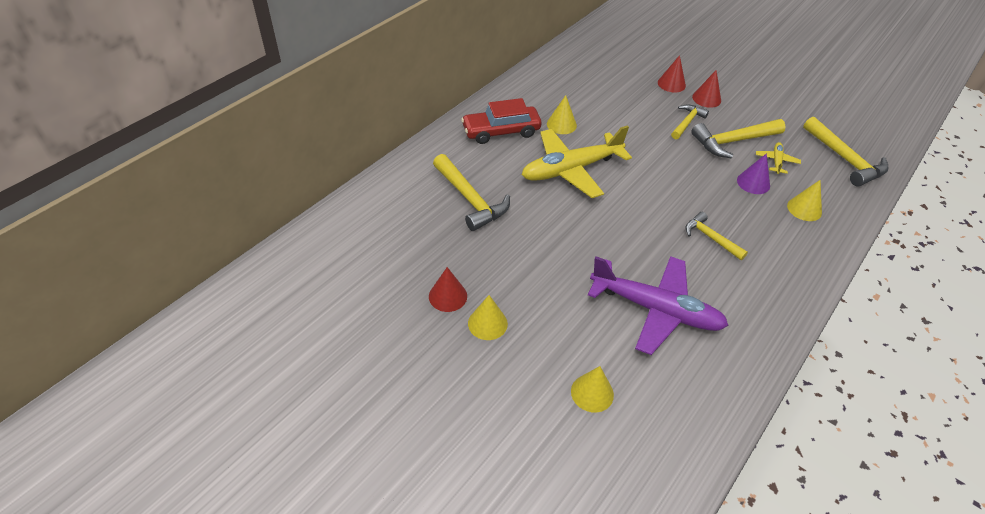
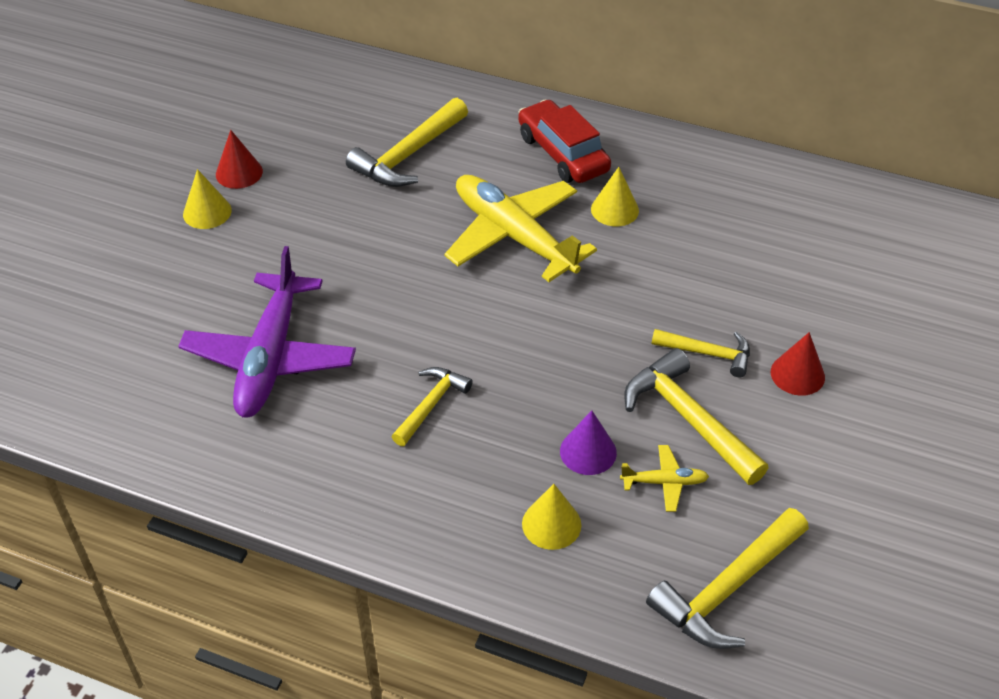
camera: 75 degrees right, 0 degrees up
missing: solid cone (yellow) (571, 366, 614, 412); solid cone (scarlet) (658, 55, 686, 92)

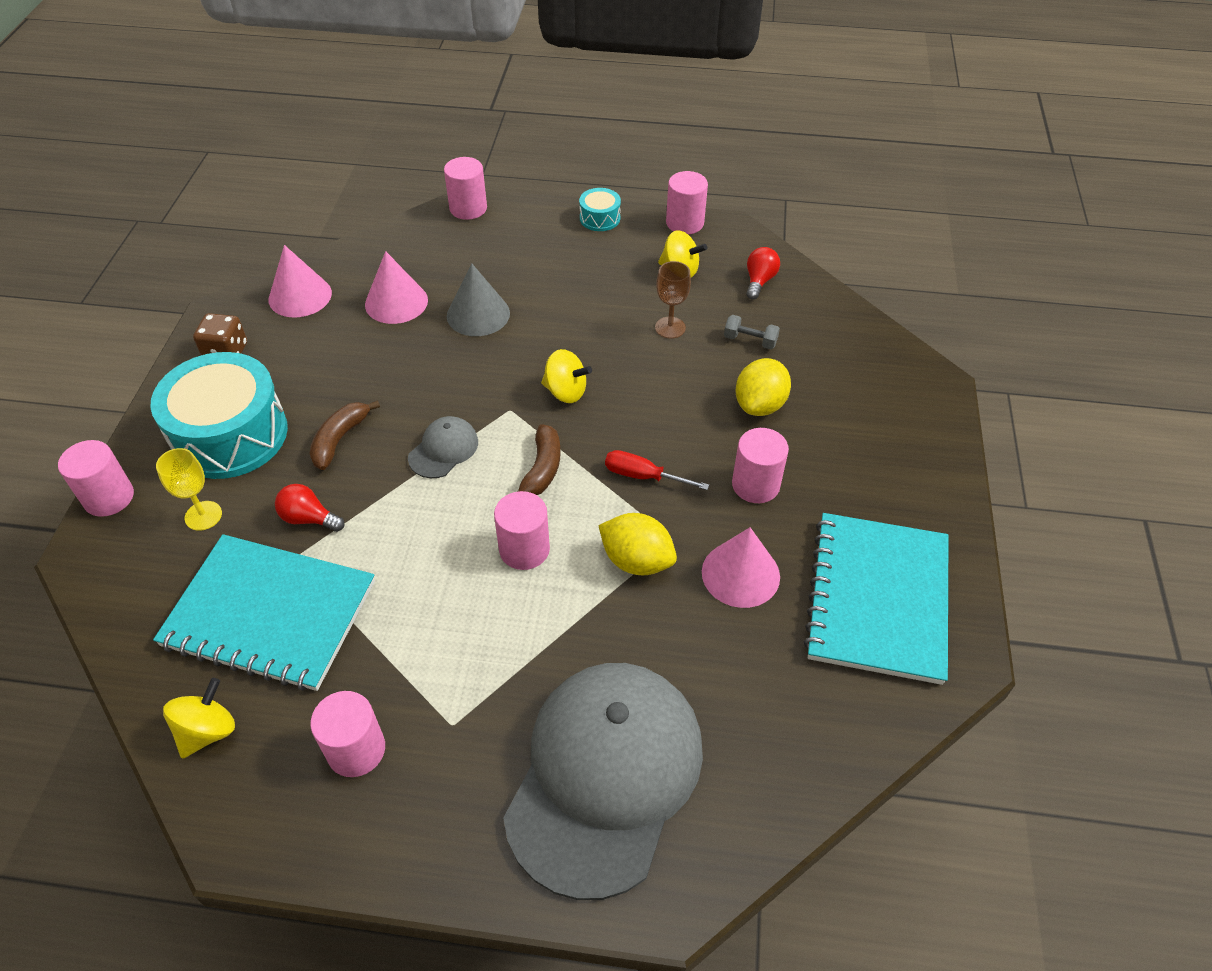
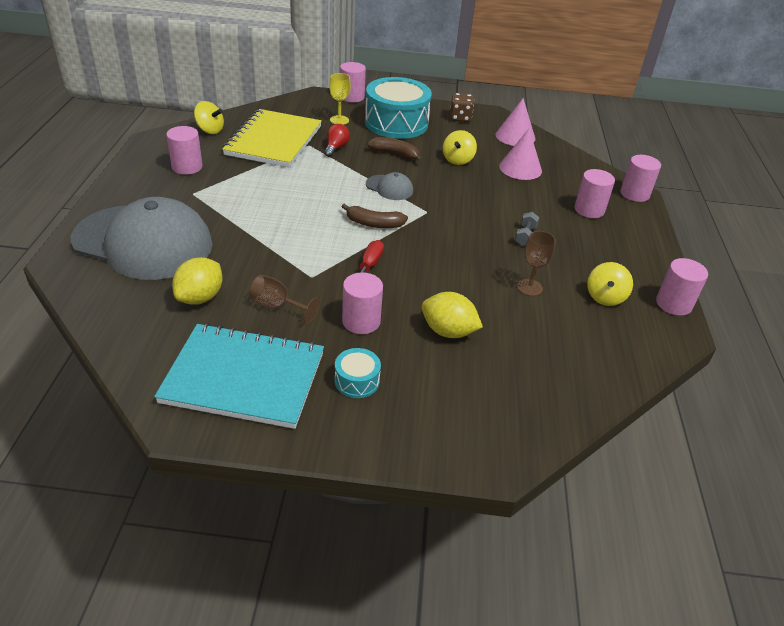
camera: 85 degrees right, 10 degrees down
missing: solid cone (grey) (447, 263, 510, 336); lightbulb (scarlet) (746, 247, 780, 300)
relocated: cylinder shape (rosy) (494, 491, 550, 570) to (574, 169, 615, 218); toy top (yellow) (541, 349, 592, 403) to (443, 130, 477, 165); snare drum (aqua) (579, 188, 621, 231) to (335, 348, 381, 398); citrus fruit (yellow) (598, 513, 677, 575) to (172, 257, 223, 305); free weight (grey) (724, 315, 780, 349) to (515, 212, 539, 246)
exchanged: solid cone (rosy) (702, 527, 780, 608) to goblet (russet) (249, 275, 320, 324)
colour: notebook (aqua) (153, 534, 375, 691) to notebook (yellow) (222, 109, 322, 168)

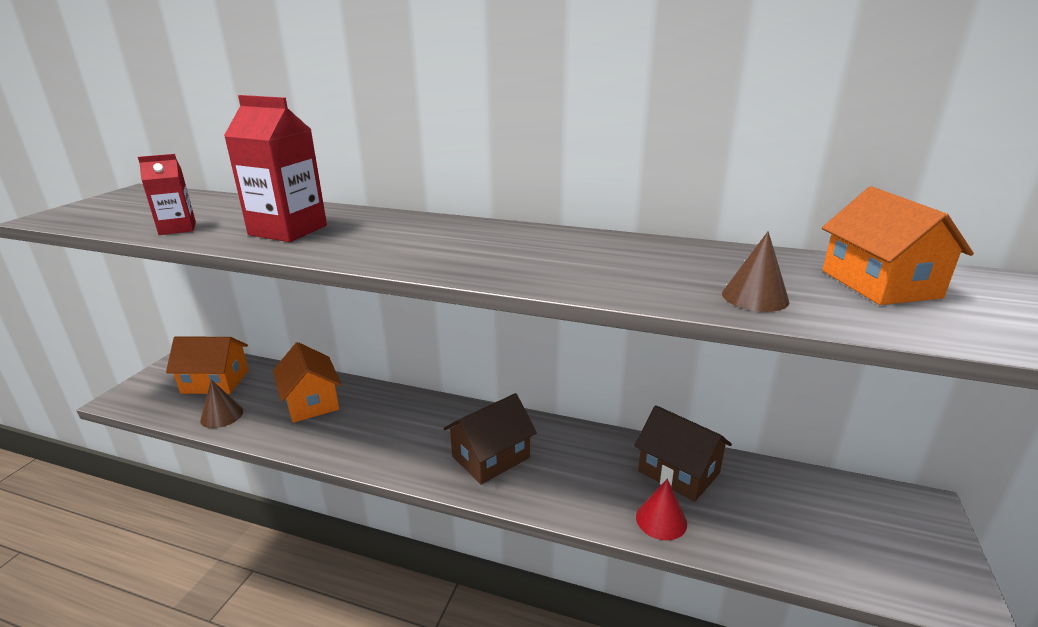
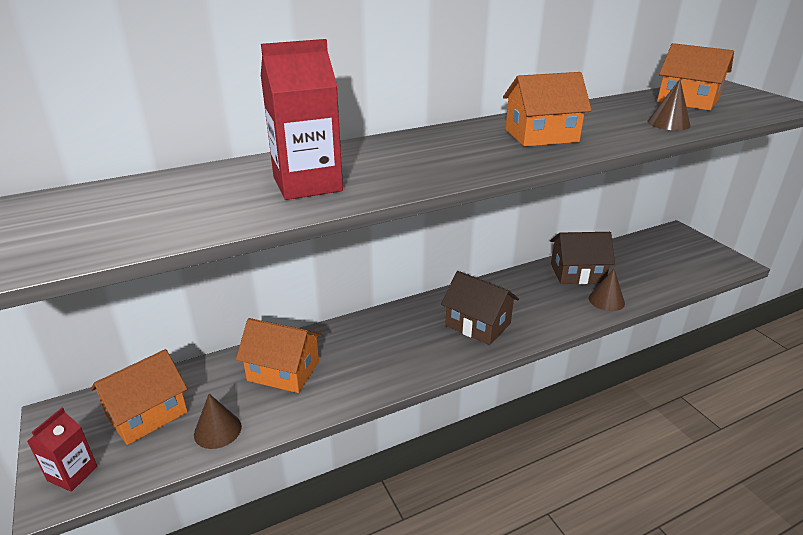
camera: 45 degrees left, 5 degrees up
appeared: house (bright orange) (503, 72, 592, 147)
relocated: juice carton (scarlet) (138, 154, 196, 235) to (27, 408, 97, 492)
colour: solid cone (scarlet) (636, 479, 687, 540) to solid cone (russet) (589, 269, 625, 311)
spun: house (russet) (444, 393, 537, 484) = (441, 271, 519, 345) 60 degrees counterclockwise

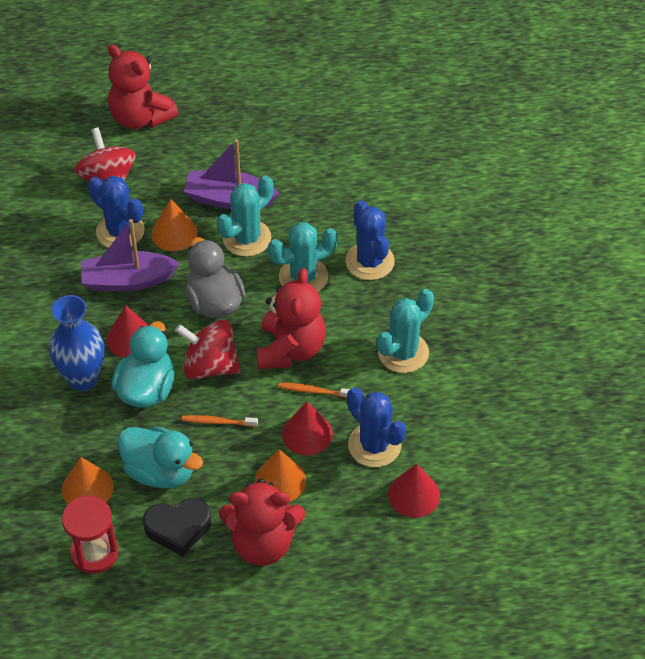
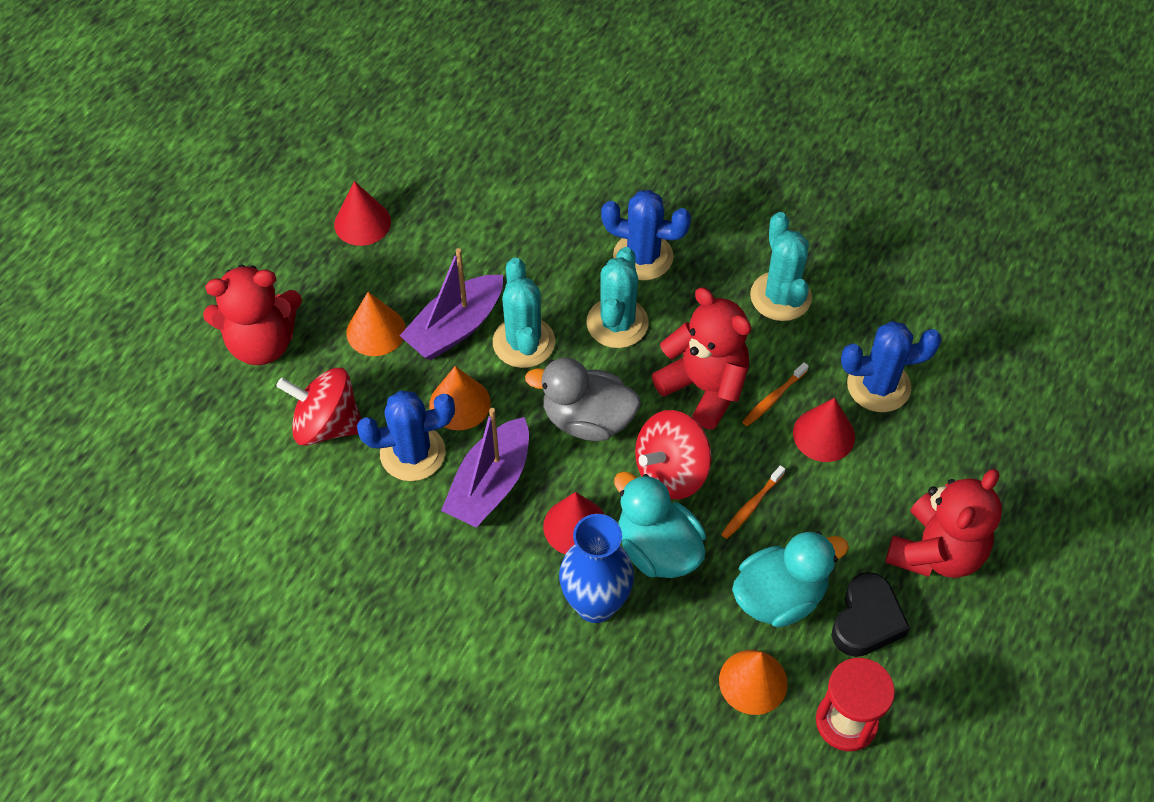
camera: 55 degrees left, 5 degrees up
relocated: solid cone (bright orange) (255, 449, 306, 501) to (346, 292, 406, 356); solid cone (scarlet) (388, 464, 440, 518) to (334, 181, 391, 246)

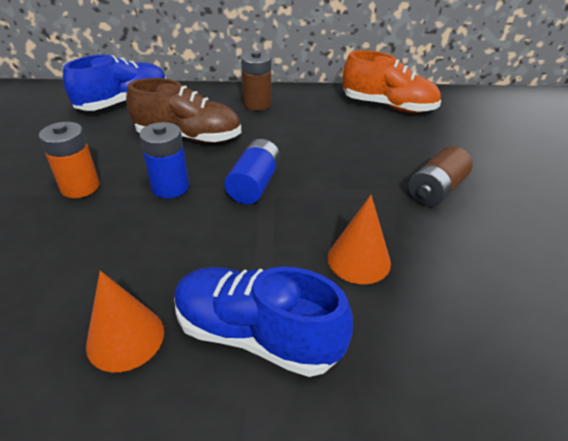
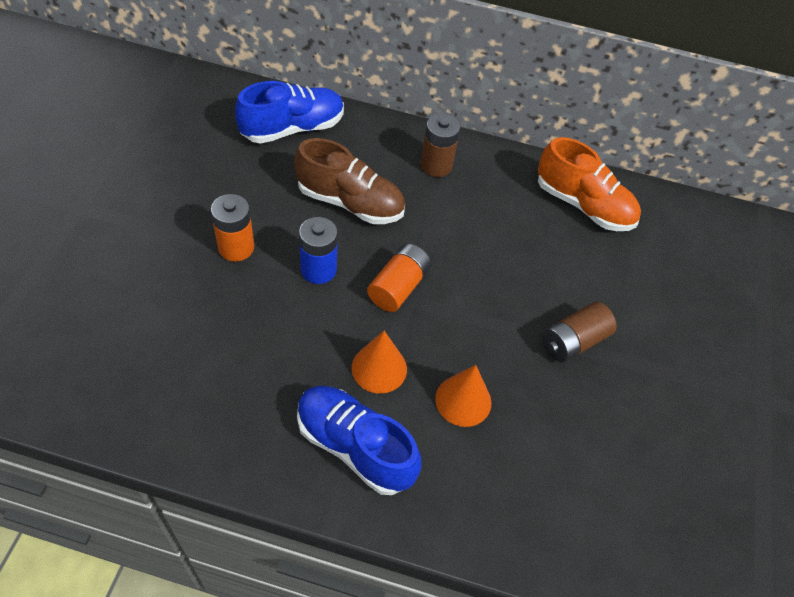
camera: 10 degrees right, 15 degrees up
relocated: solid cone (bright orange) (86, 271, 164, 372) to (352, 331, 407, 394)
colour: power cell (cobalt) (224, 139, 281, 204) to power cell (bright orange) (367, 244, 431, 312)

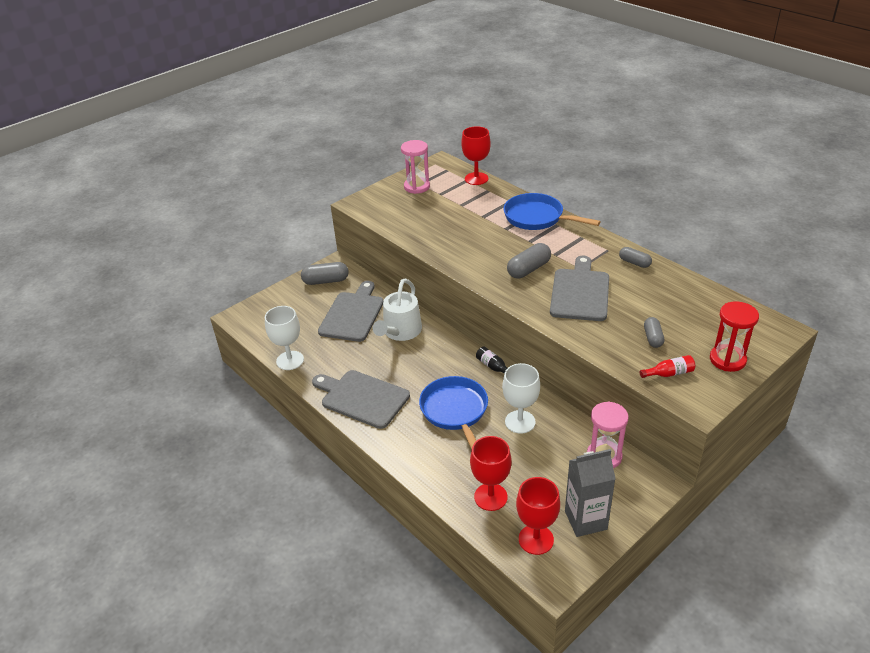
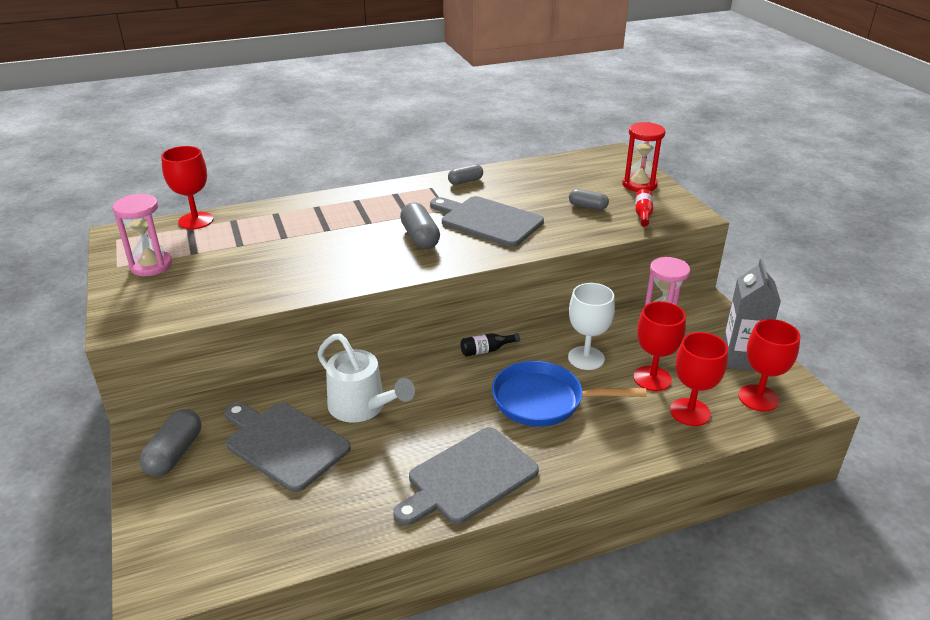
camera: 70 degrees left, 5 degrees down
missing: goblet (white) (265, 306, 304, 370); skillet (cobalt) (503, 193, 601, 230)
appeared: goblet (scarlet) (633, 301, 686, 391)

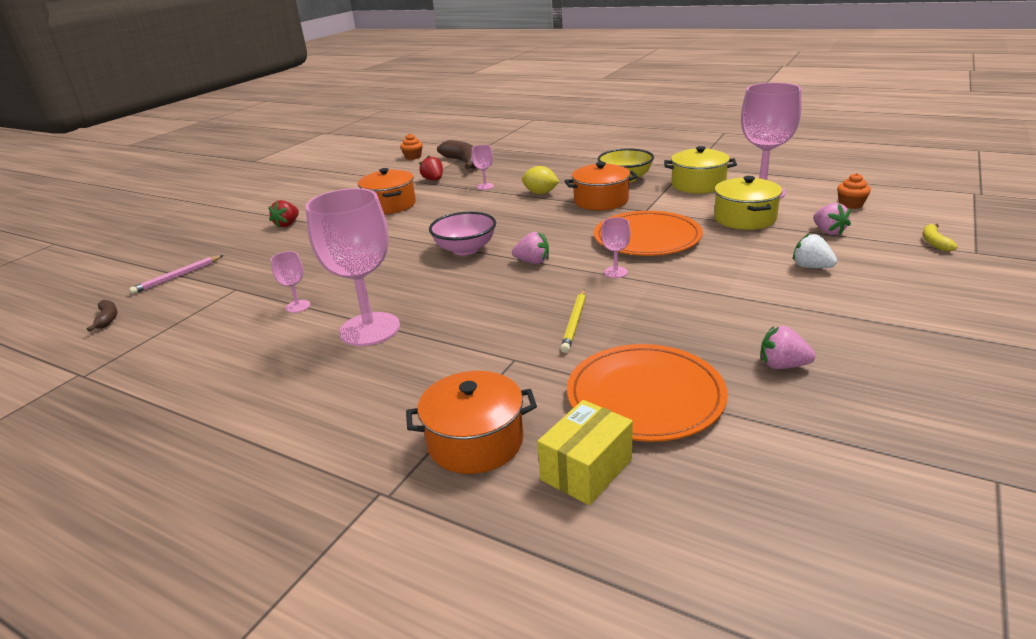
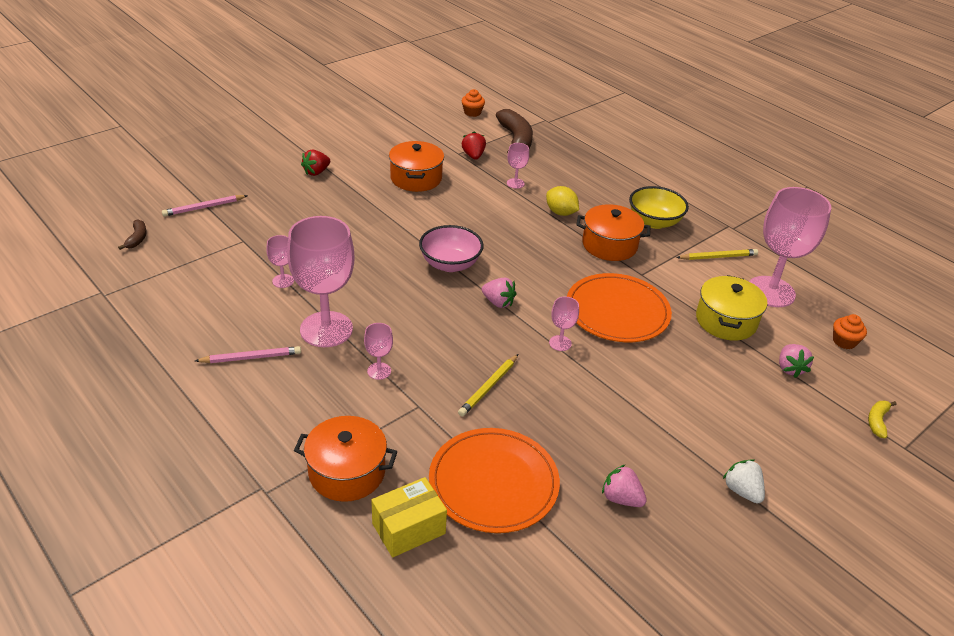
camera: 15 degrees right, 10 degrees up
appeared: pencil (rosy) (195, 346, 301, 363); goblet (rosy) (364, 323, 393, 380)
relocated: berry (white) (793, 233, 837, 268) to (723, 459, 765, 504)
exchanged: pot (yellow) (664, 146, 737, 194) to pencil (yellow) (676, 249, 758, 260)

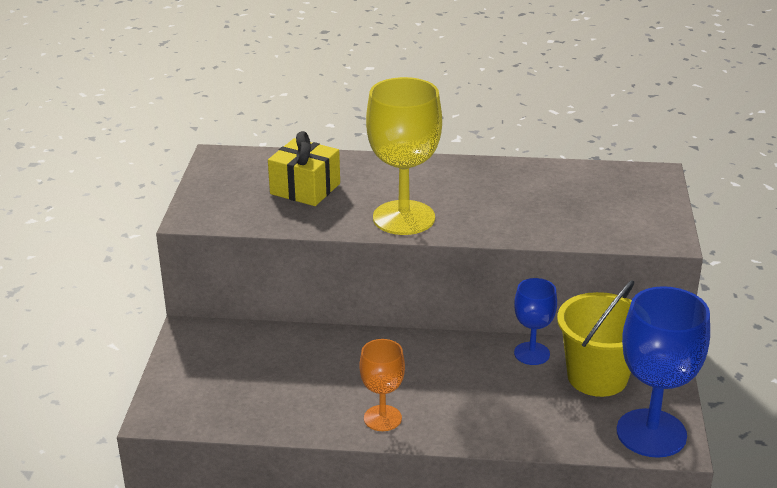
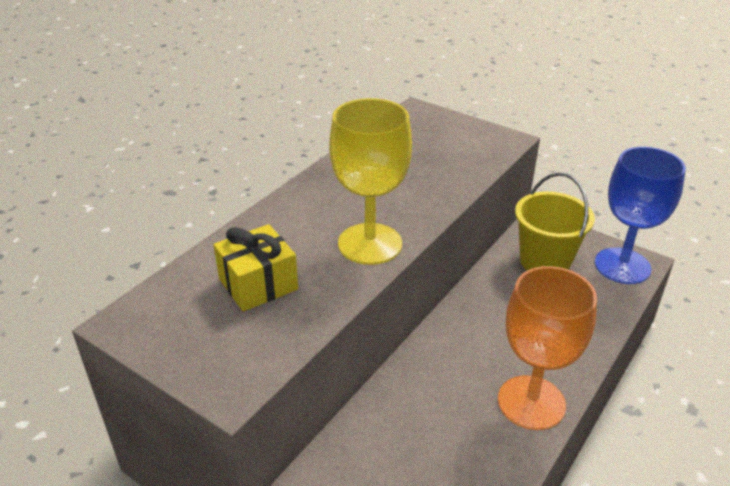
camera: 60 degrees left, 5 degrees up
missing: goblet (cobalt) (514, 278, 557, 365)
size: goblet (bright orange) (359, 339, 405, 431) = (498, 266, 597, 430) x1.79

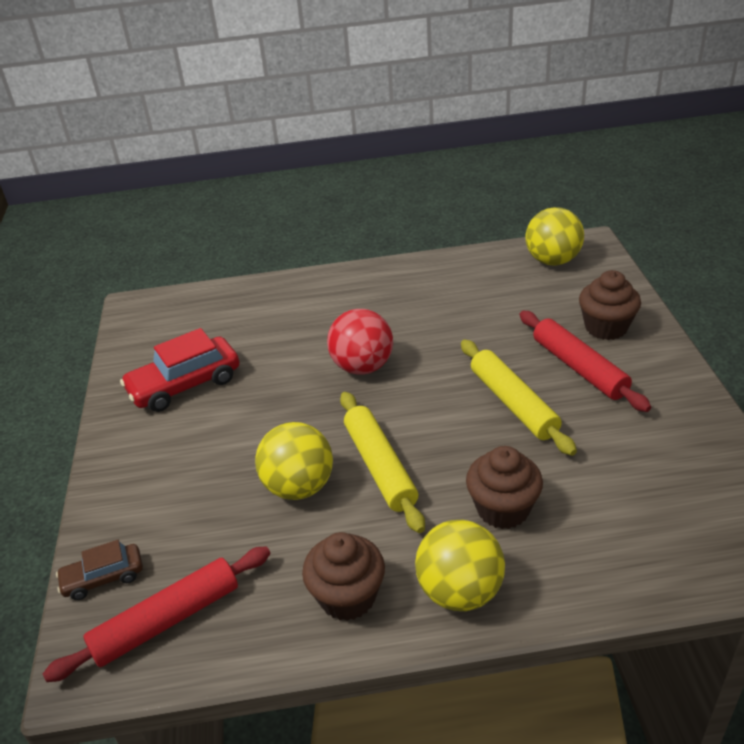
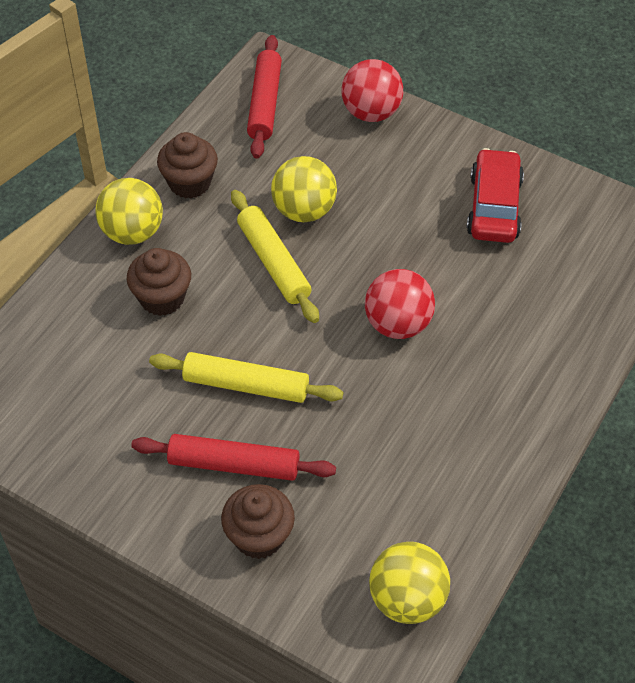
camera: 125 degrees right, 15 degrees up
missing: automobile (russet) (56, 540, 143, 600)
appeared: sphere (scarlet) (341, 59, 403, 122)
spun: dough roller (yellow) (340, 392, 425, 533) = (231, 190, 319, 323) 45 degrees clockwise

